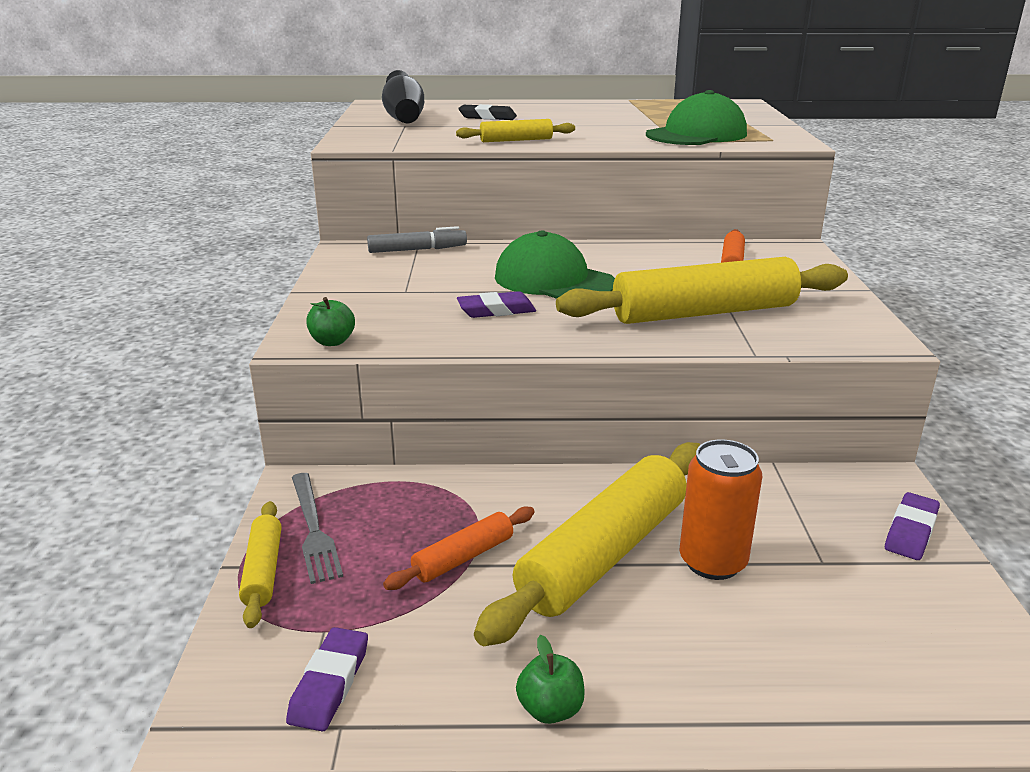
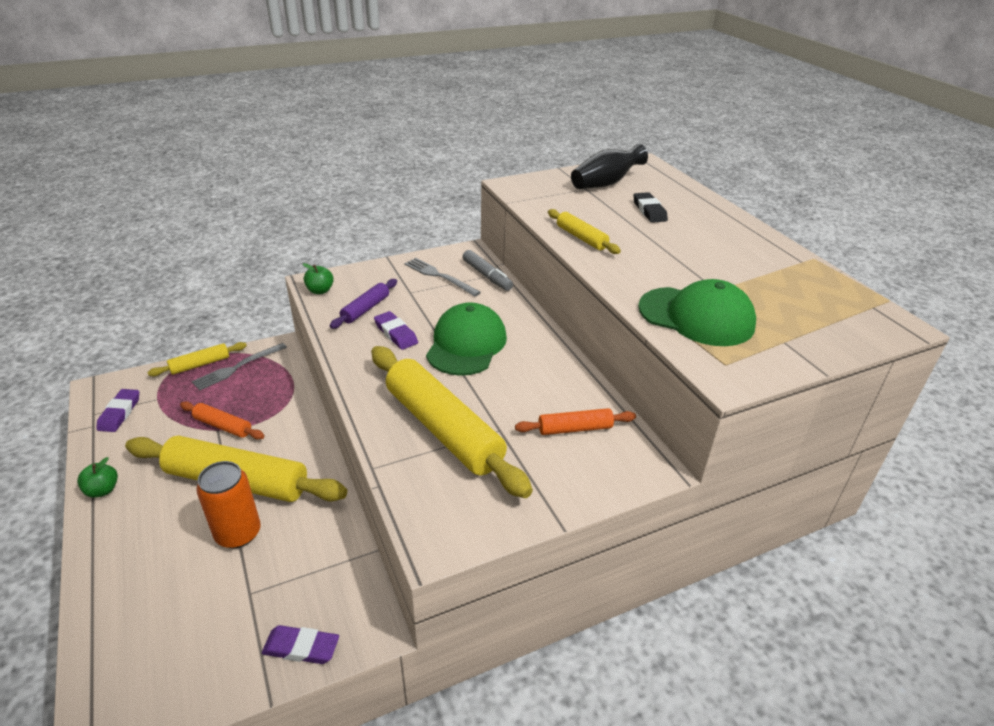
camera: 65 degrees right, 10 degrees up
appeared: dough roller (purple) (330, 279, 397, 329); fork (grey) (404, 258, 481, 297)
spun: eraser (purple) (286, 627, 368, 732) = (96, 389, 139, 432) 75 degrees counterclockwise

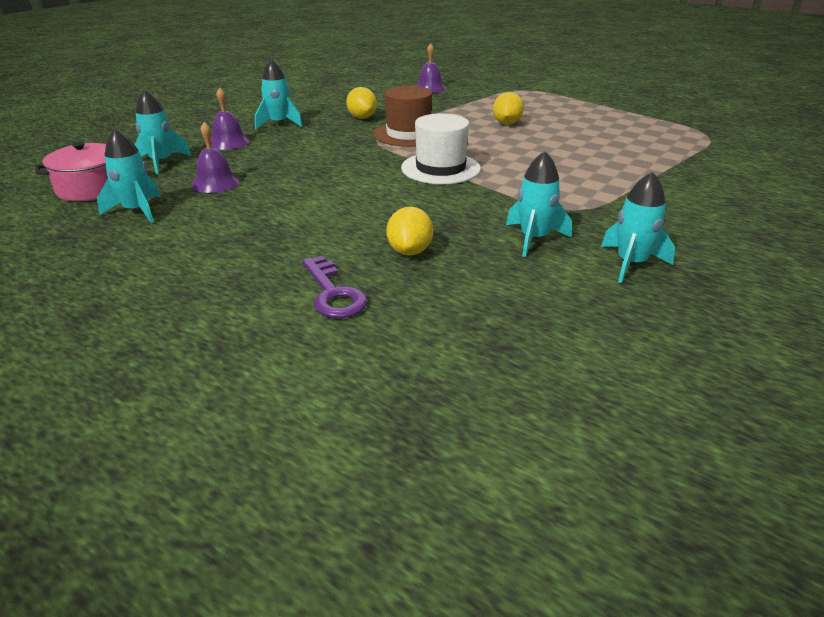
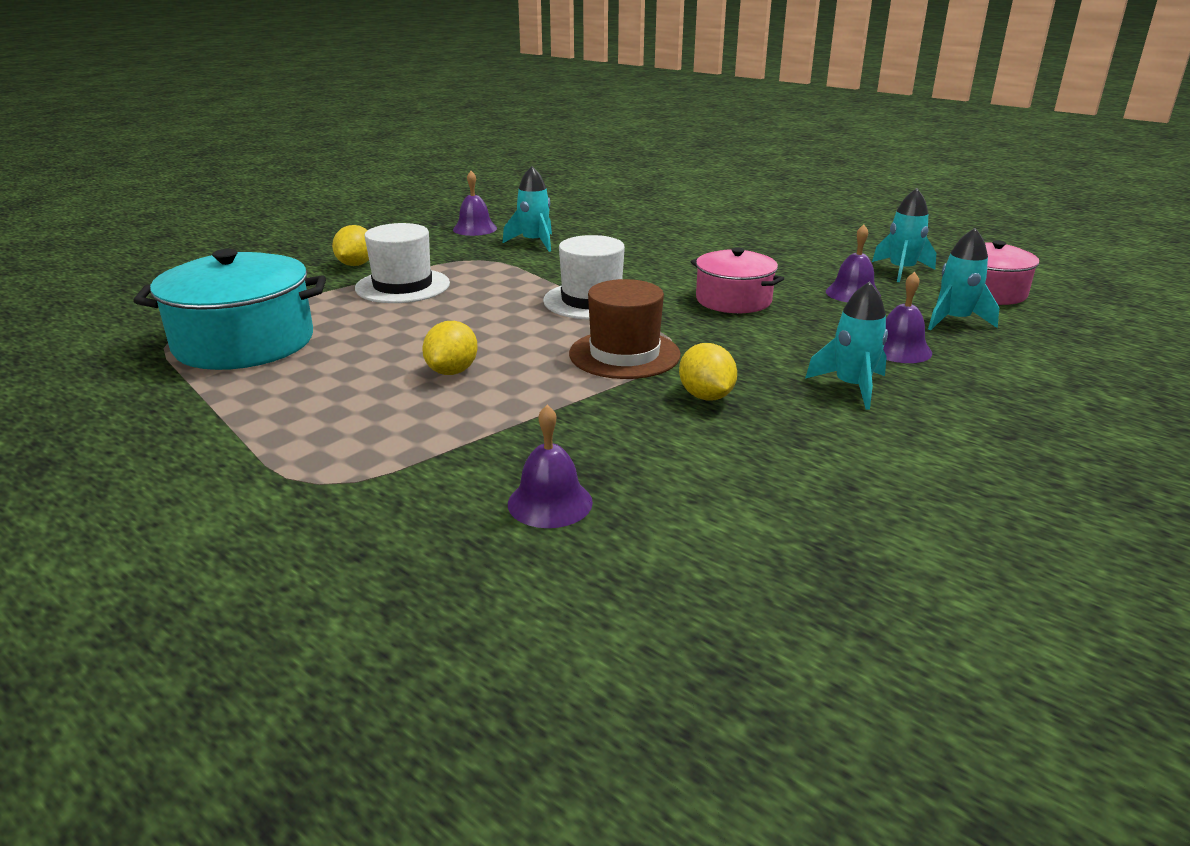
camera: 175 degrees left, 5 degrees down
missing: key (purple) (302, 256, 367, 318)
appeared: pot (aqua) (133, 249, 326, 370); hat (white) (355, 223, 450, 303); pot (rosy) (691, 247, 784, 313)
relocated: citrus fruit (yellow) (386, 207, 433, 256) to (332, 225, 369, 266)
exchanged: spaceship (aqua) (601, 171, 675, 283) to hand bell (purple) (453, 171, 497, 236)

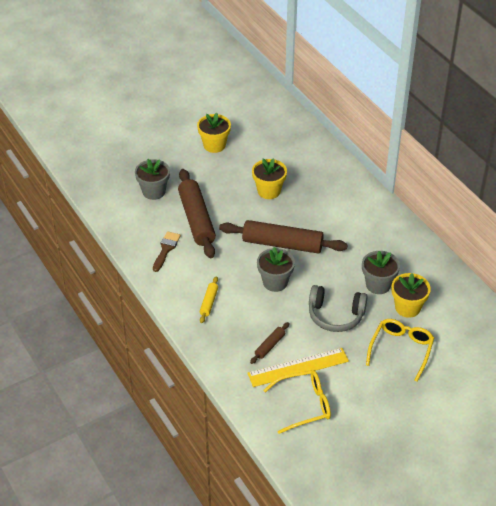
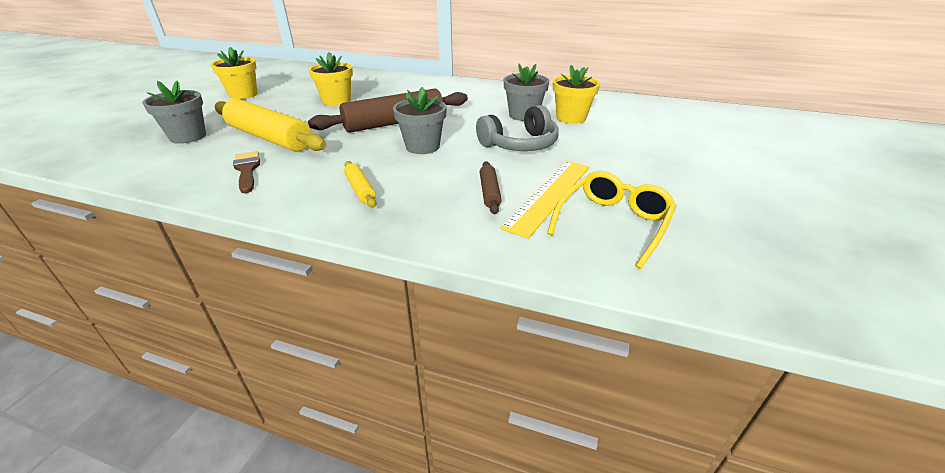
camera: 40 degrees left, 10 degrees down
missing: glasses (yellow) (366, 319, 434, 382)
colour: dough roller (russet) (178, 169, 216, 258) to dough roller (yellow) (215, 99, 326, 151)

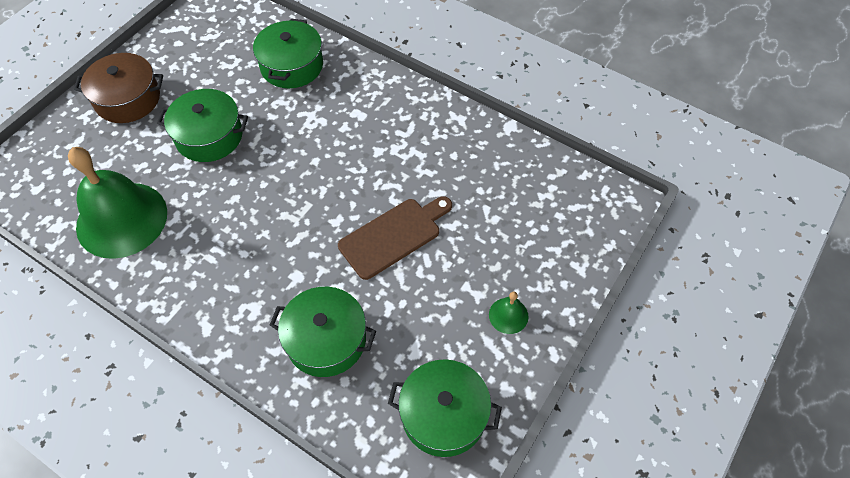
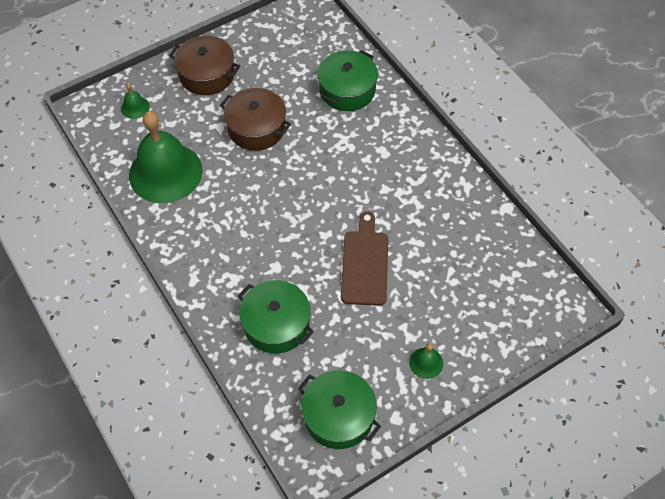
camera: 25 degrees right, 0 degrees up
appeared: hand bell (emerald) (121, 83, 150, 119)
colour: pot (emerald) (157, 89, 248, 162) to pot (russet) (220, 88, 291, 151)
spun: bread board (russet) (338, 196, 452, 280) = (341, 211, 388, 306) 75 degrees counterclockwise

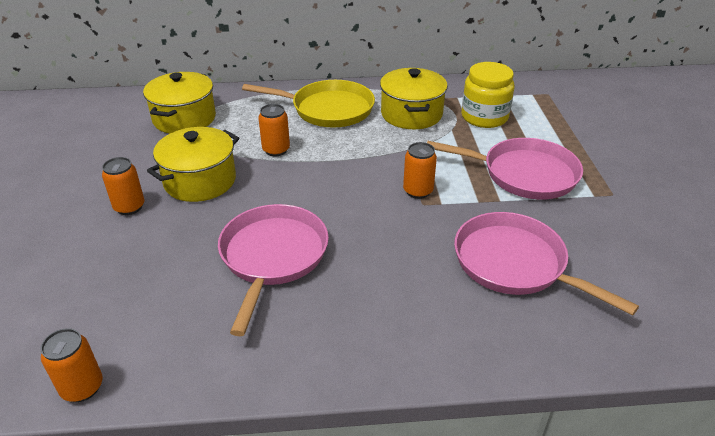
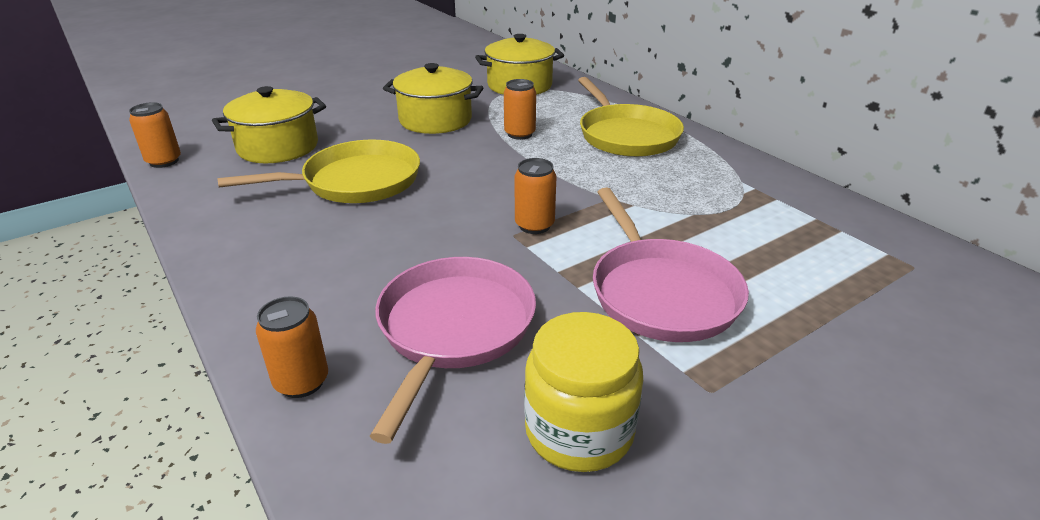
camera: 60 degrees right, 5 degrees down
relocated: can (bright orange) (102, 157, 144, 215) to (256, 296, 328, 398); pot (yellow) (380, 68, 448, 129) to (212, 86, 326, 163); jar (yellow) (461, 62, 514, 128) to (524, 312, 643, 472)
colour: skillet (rosy) (218, 204, 329, 336) to skillet (yellow) (217, 140, 420, 203)

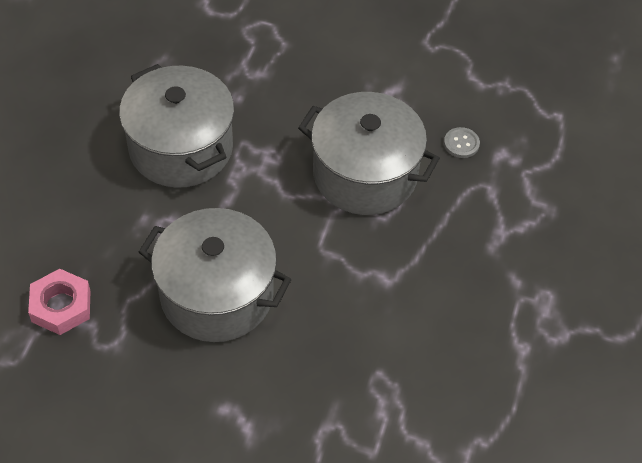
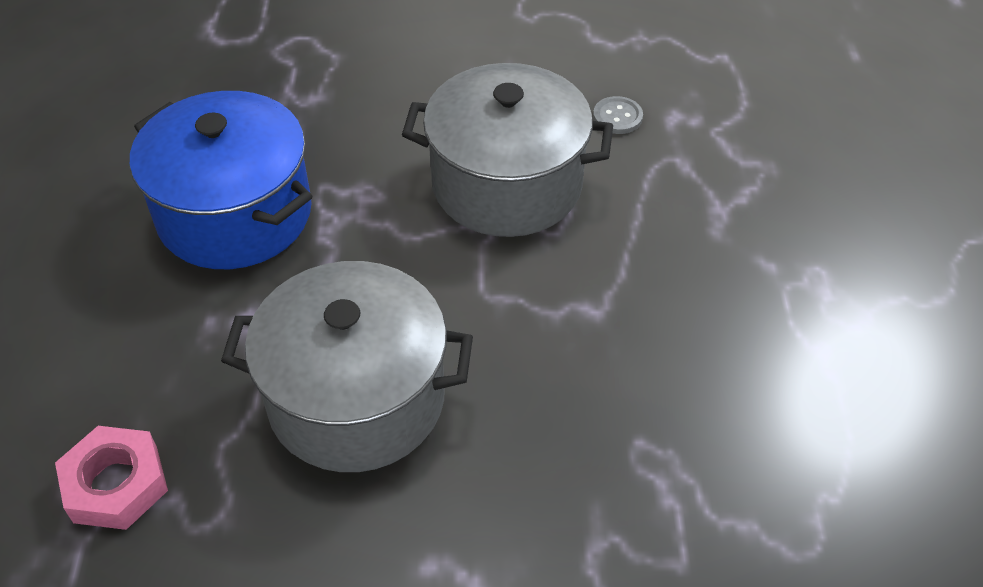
camera: 15 degrees left, 5 degrees down
colour: pot (grey) (119, 64, 234, 188) to pot (cobalt) (130, 91, 312, 269)

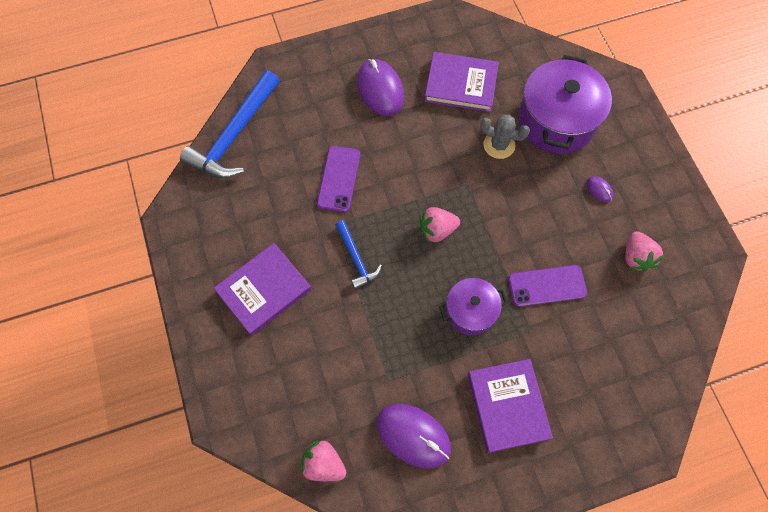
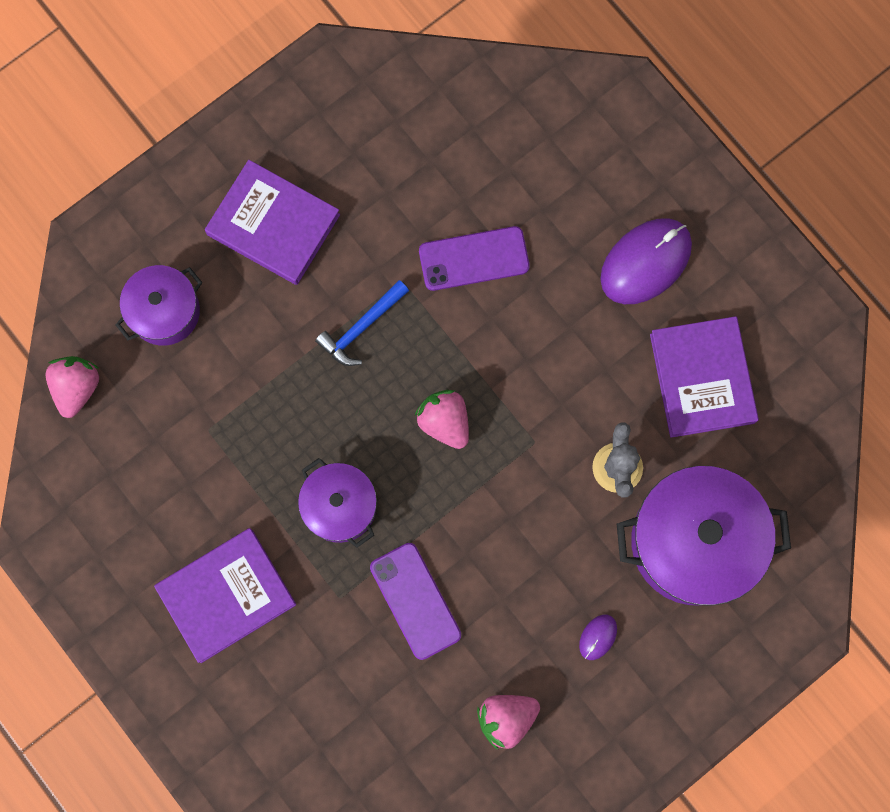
camera: 70 degrees right, 10 degrees up
missing: claw hammer (cobalt) (180, 70, 280, 179); computer mouse (purple) (377, 404, 451, 469)
appeared: pot (purple) (115, 265, 203, 346)

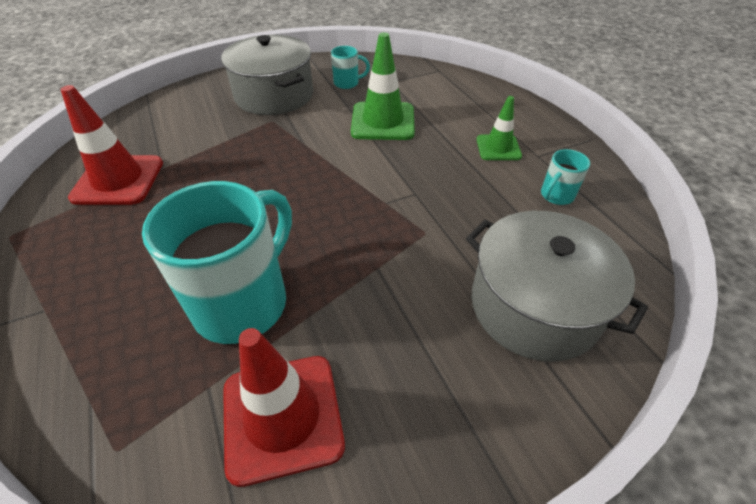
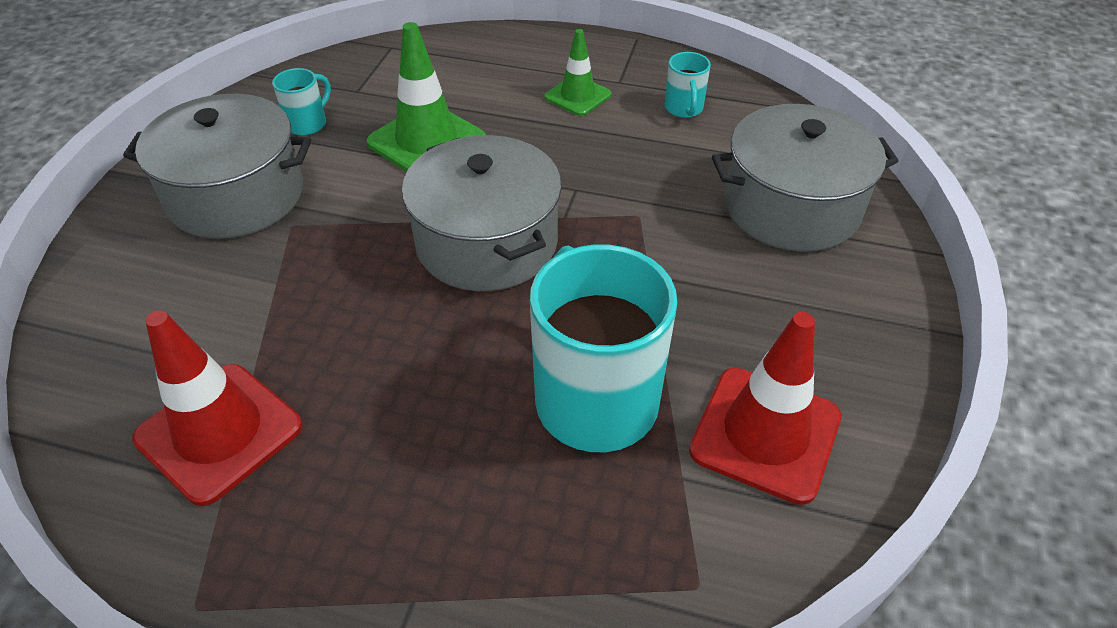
camera: 50 degrees left, 0 degrees up
appeared: pot (grey) (402, 135, 562, 291)

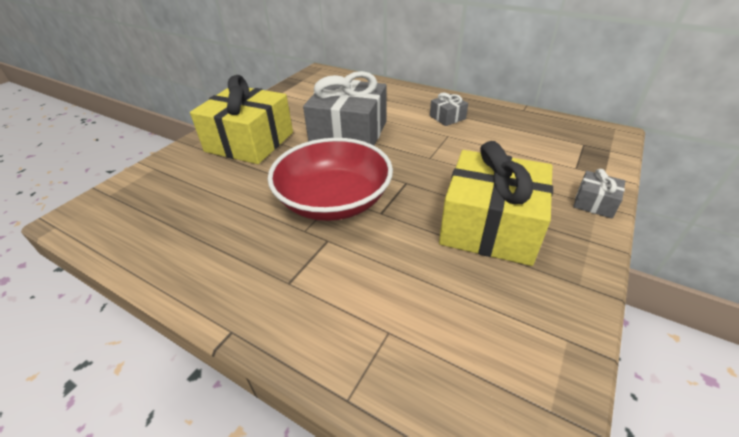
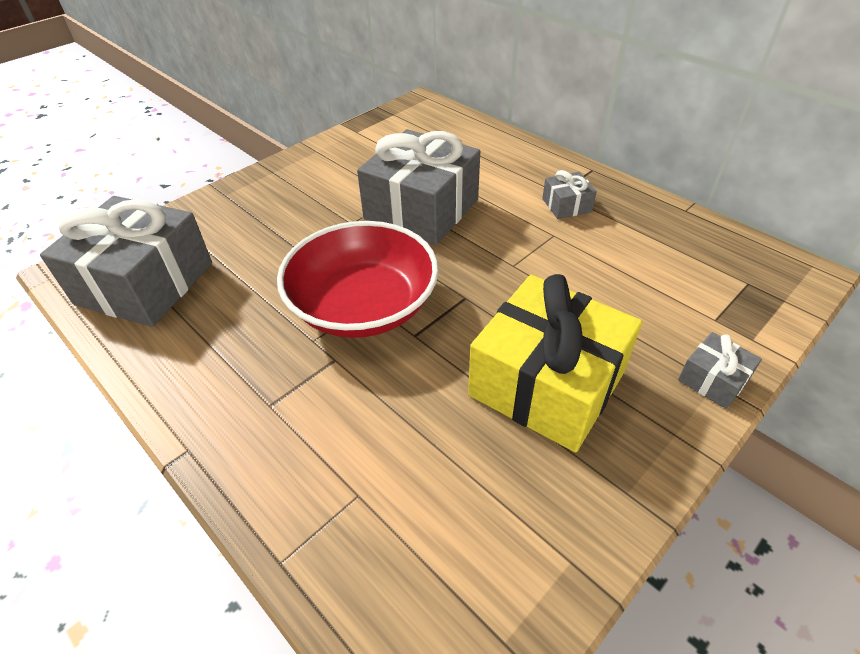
camera: 15 degrees right, 5 degrees up
missing: present (yellow) (190, 75, 293, 164)
appeared: present (grey) (40, 196, 212, 327)

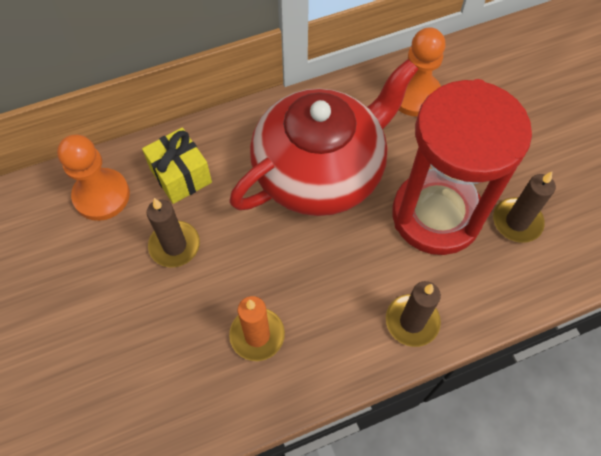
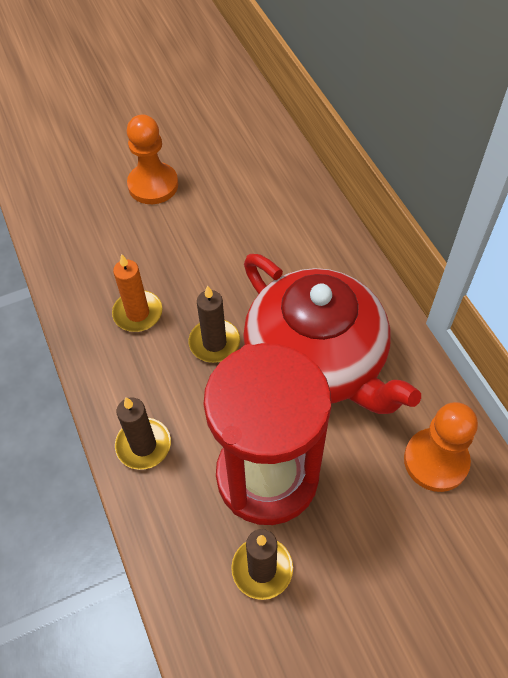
camera: 90 degrees right, 5 degrees down
missing: present (yellow) (142, 127, 212, 204)
relocated: game pawn (bright orange) (57, 134, 130, 221) to (127, 114, 178, 204); pillar candle (russet) (147, 198, 200, 267) to (189, 286, 240, 363)

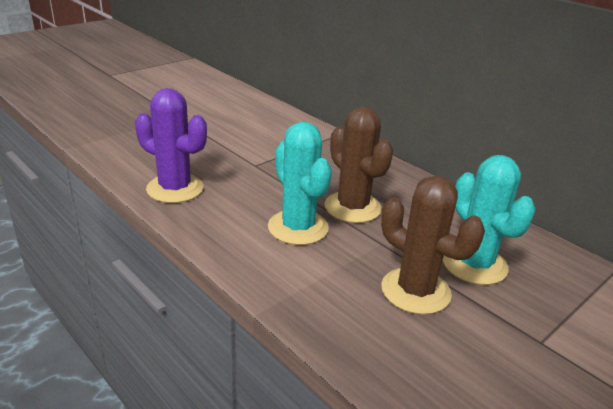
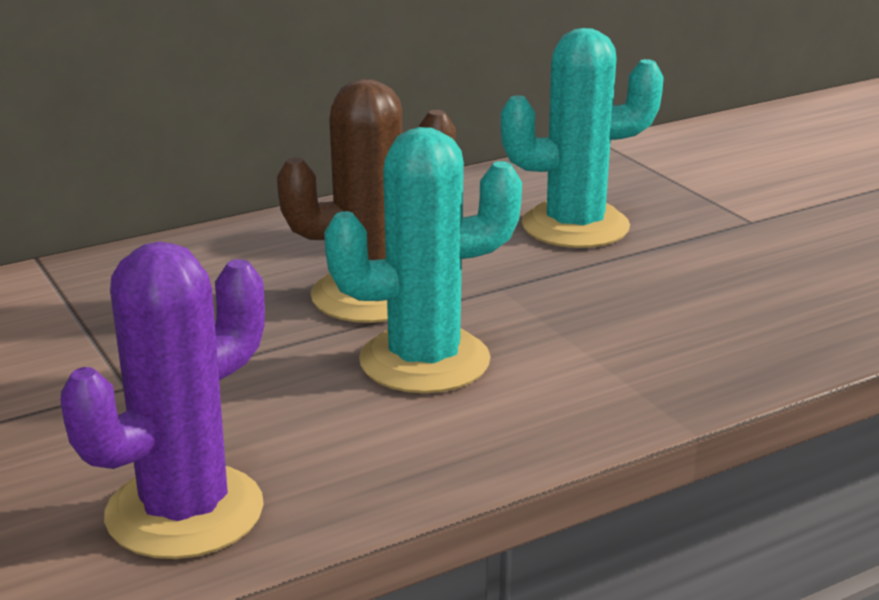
camera: 75 degrees left, 5 degrees down
missing: saguaro cactus (russet) (381, 176, 485, 315)

